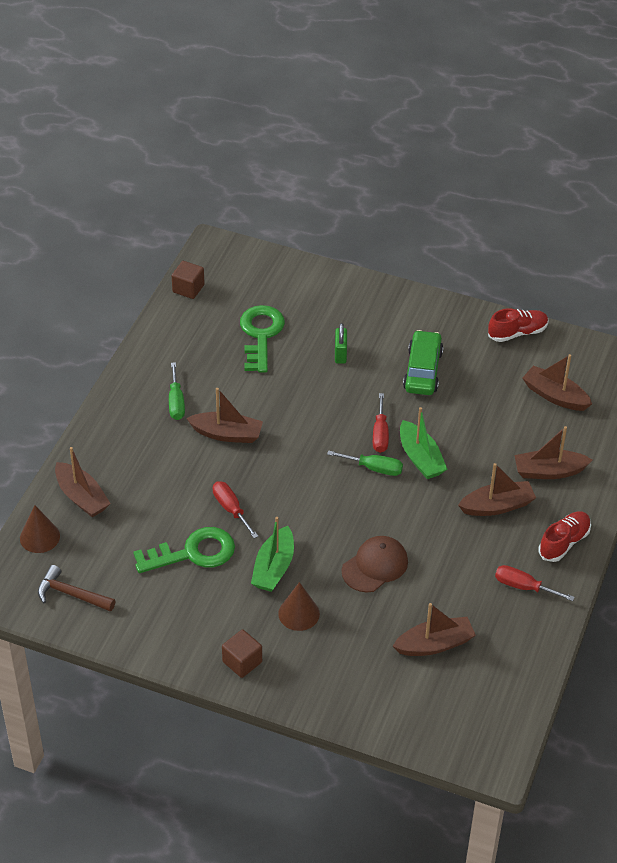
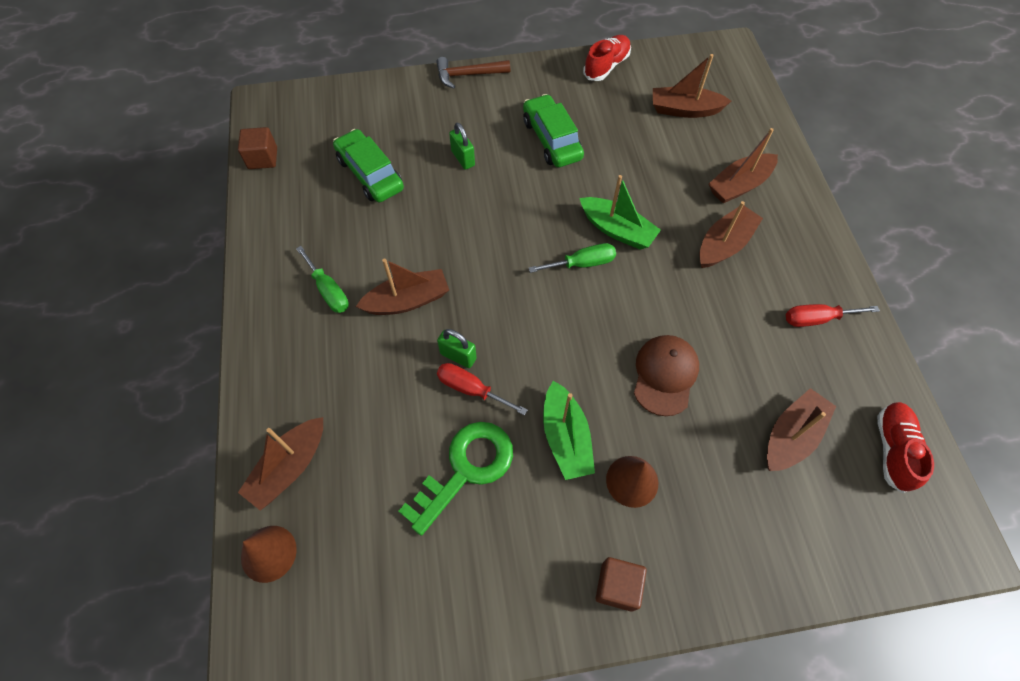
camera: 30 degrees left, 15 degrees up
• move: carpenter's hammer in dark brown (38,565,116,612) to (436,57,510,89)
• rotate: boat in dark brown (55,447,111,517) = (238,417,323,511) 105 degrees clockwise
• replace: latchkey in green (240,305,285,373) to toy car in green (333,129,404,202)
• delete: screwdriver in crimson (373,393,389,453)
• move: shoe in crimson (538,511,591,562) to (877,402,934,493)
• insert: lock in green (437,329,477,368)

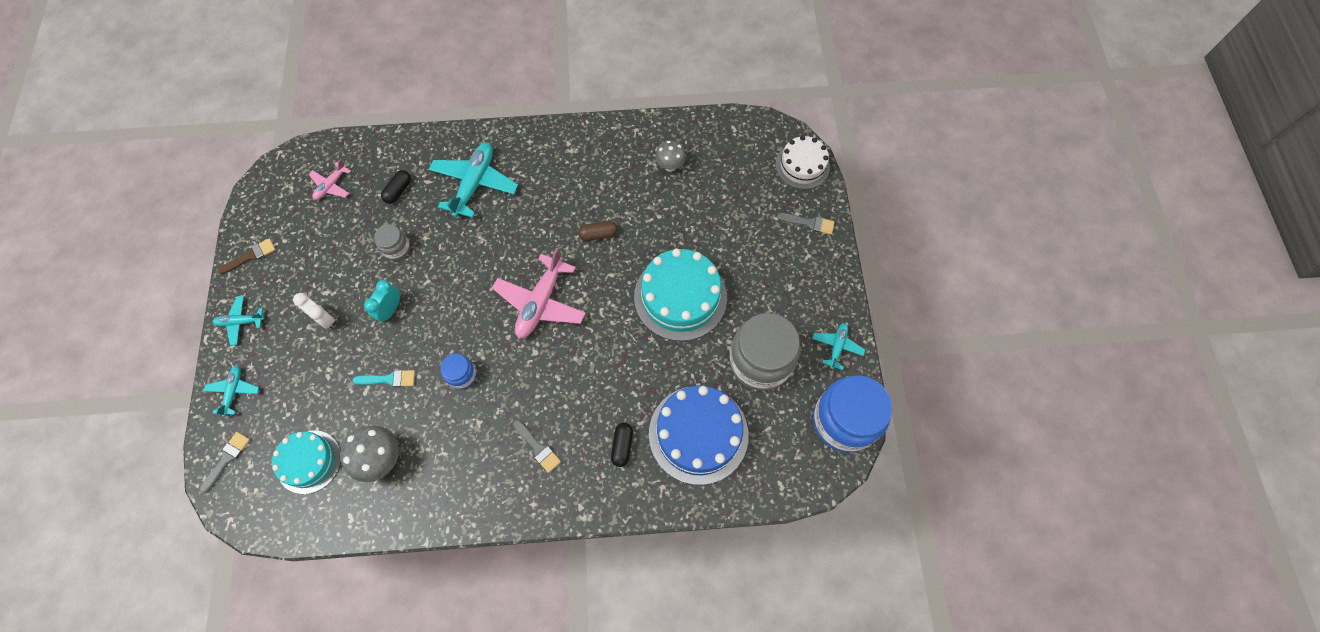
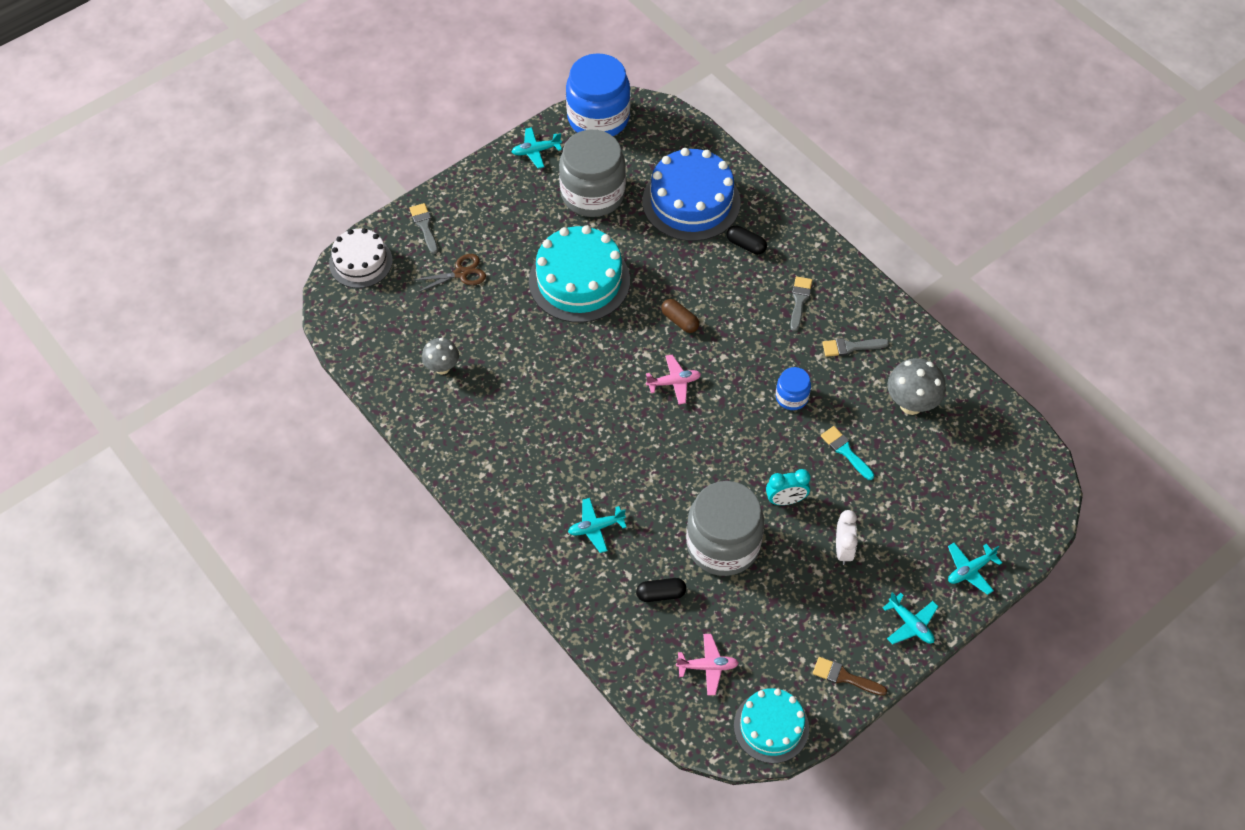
camera: 125 degrees left, 10 degrees down
• move: brush in ash-grey (200,432,250,493) to (822,338,889,357)
• move: layer cake in teal (272,430,341,494) to (734,688,809,763)
• resize: jam jar in ash-grey (374,224,410,261) = (686,481,764,576) x2.10
• resize: aeroplane in teal (429,143,518,218) = (568,498,627,553) x0.53
• resize: aeroplane in rosy (492,248,586,338) = (646,355,701,404) x0.53
• move: pill shape in dark brown (578,221,618,241) to (661,299,699,333)
• rotate: pill shape in ebony (611,423,633,467) = (727,225,767,255) 60 degrees clockwise
• insert: shears in dark brown (411,254,486,293)

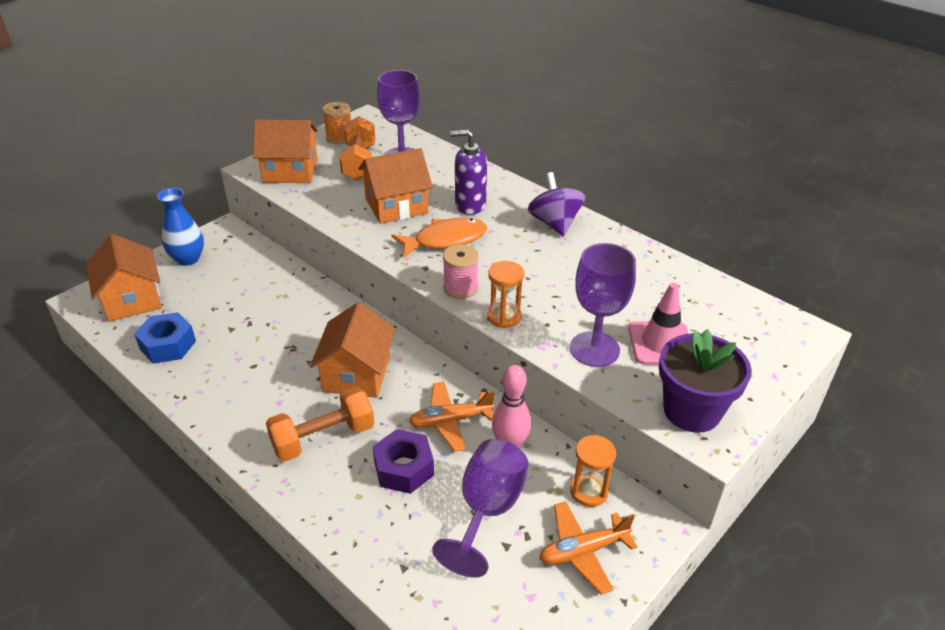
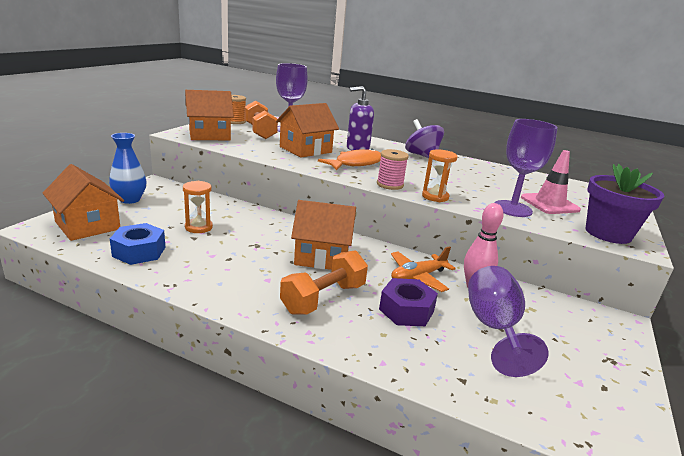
camera: 20 degrees left, 15 degrees down
• rotate: house in orange (310,302,395,398) = (291,200,356,270) 75 degrees counterclockwise
• delete: aeroplane in orange (539,501,637,595)
• move: sandglass in orange (570,435,616,507) to (183,181,213,233)

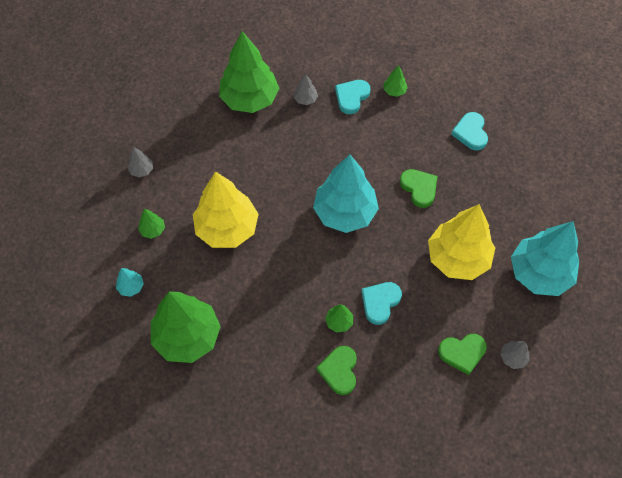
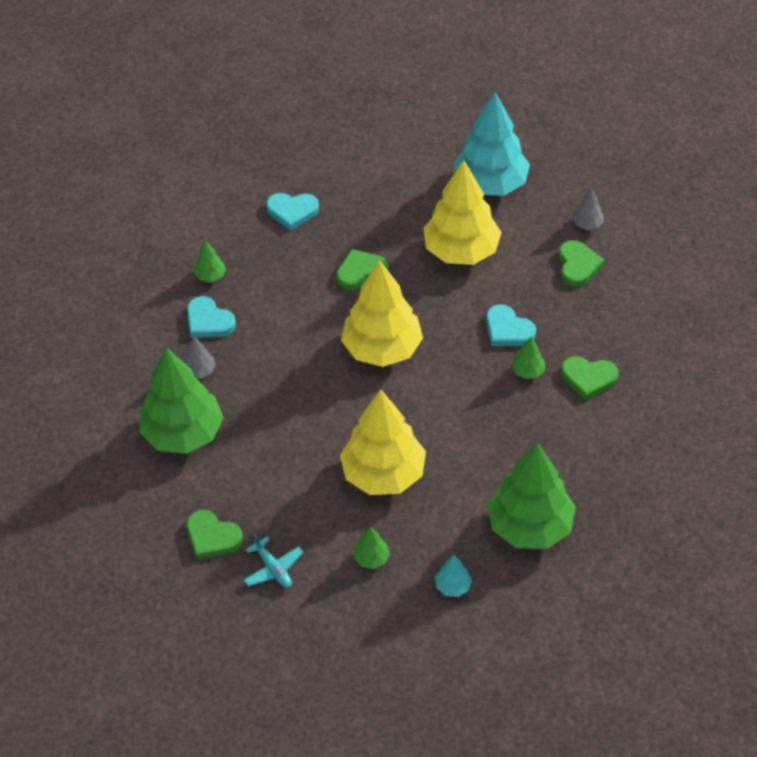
camera: 80 degrees left, 10 degrees down
• replace: fir tree in ash-grey (127,147,153,177) to aeroplane in teal (244,534,303,588)
• recolor: fir tree in teal (313,154,379,233) to fir tree in yellow (341,260,423,367)
• insert: heart in green (187,510,243,559)

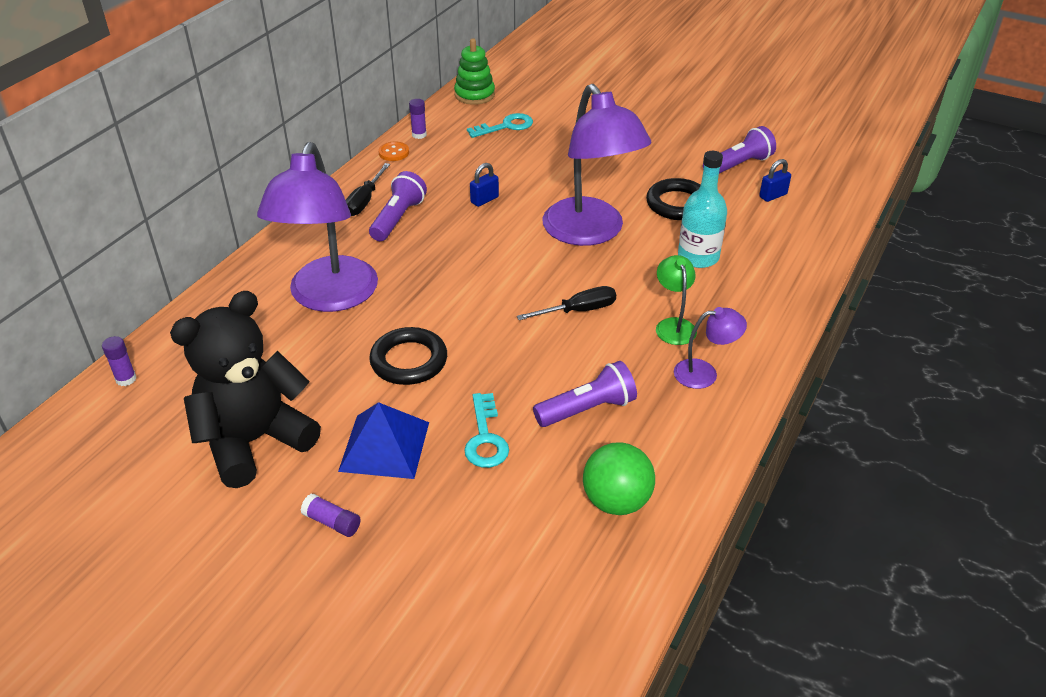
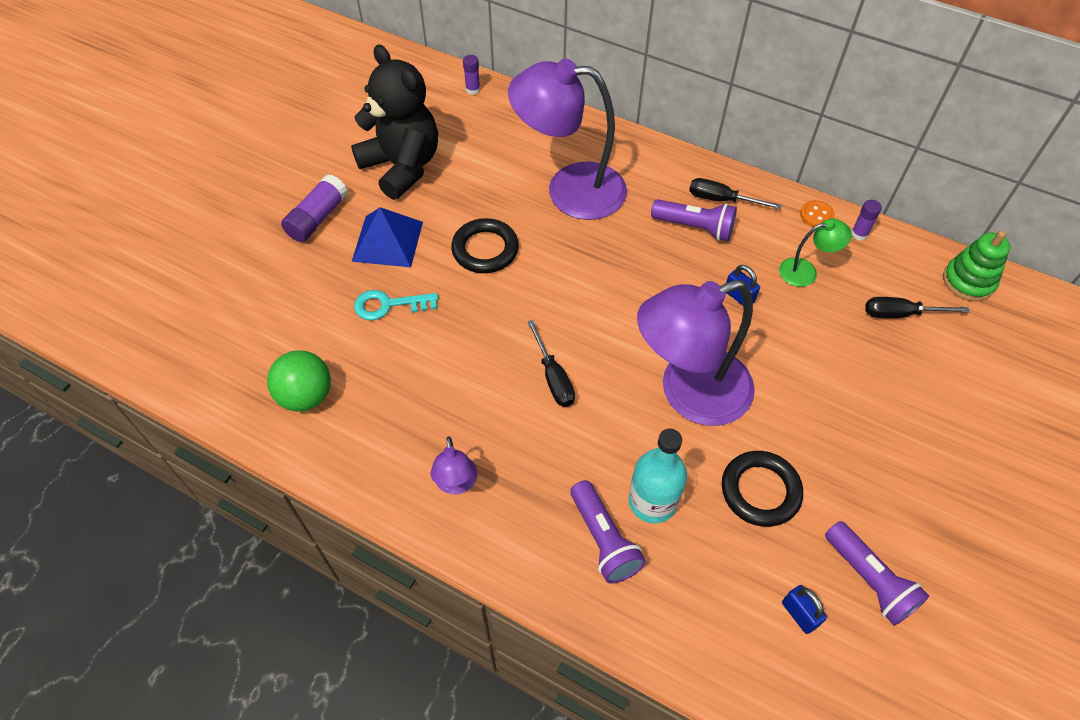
camera: 90 degrees right, 15 degrees up
• resize: stick of glue in royal purple (301,494,361,537) = (281,174,348,242) x1.72
• replace: latchkey in teal (467,113,533,138) to screwdriver in ebony (865,297,970,318)
• move: pocket torch in royal purple (533,361,637,427) to (570,480,646,584)
• move: reading lamp in green (656,255,697,345) to (779,218,852,287)

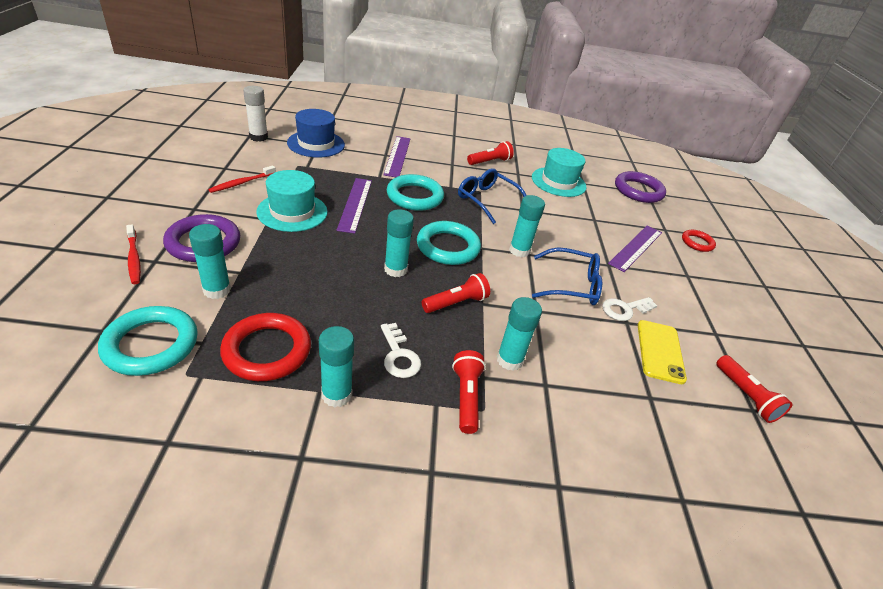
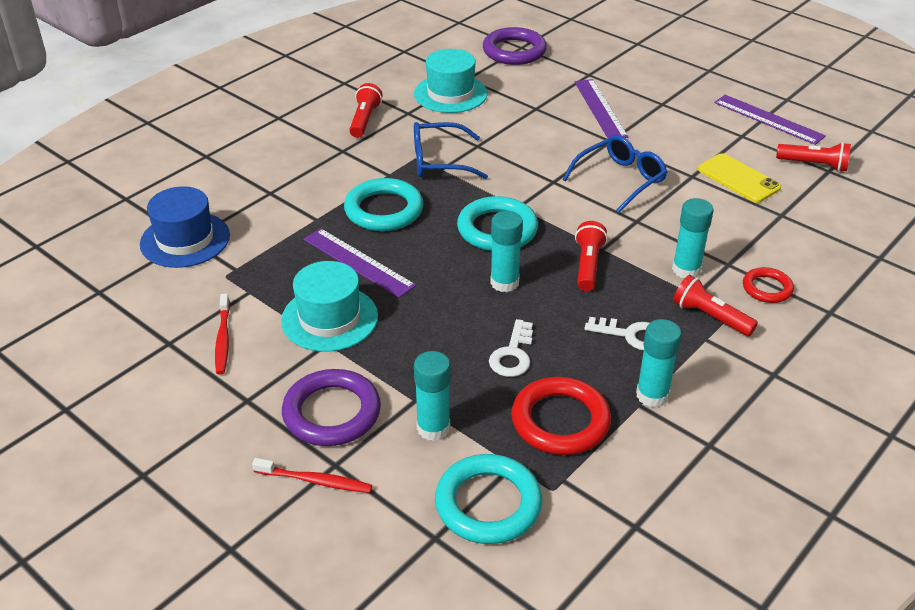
camera: 45 degrees left, 0 degrees up
• delete: stick of glue in snow-white (243,86,268,142)
• move: ruler in royal purple (383,136,410,177) to (714,95,826,145)
• delete: stick of glue in teal (509,195,545,257)
• move: latchkey in snow-white (602,297,657,321) to (489,319,533,377)
• move: torus in crimson (682,230,716,252) to (743,267,794,303)

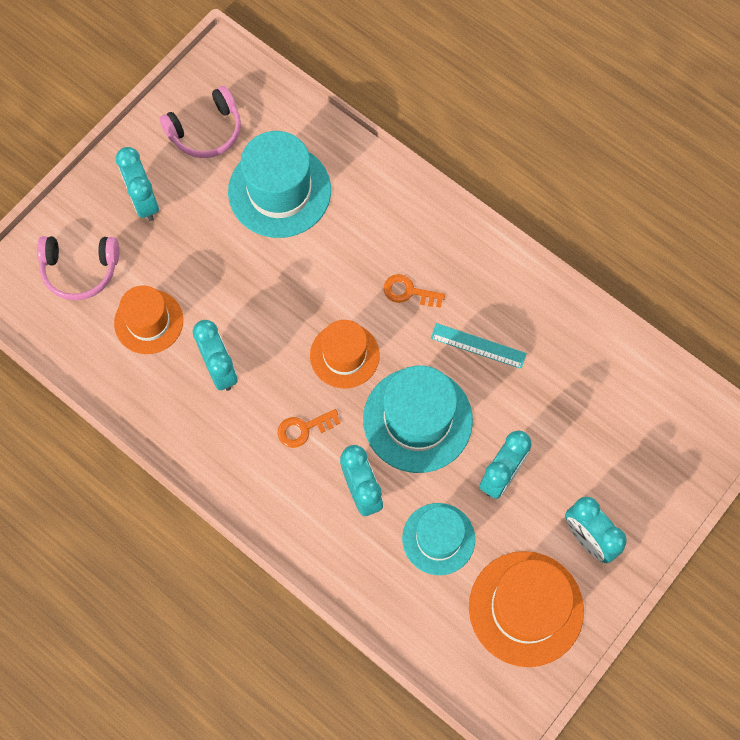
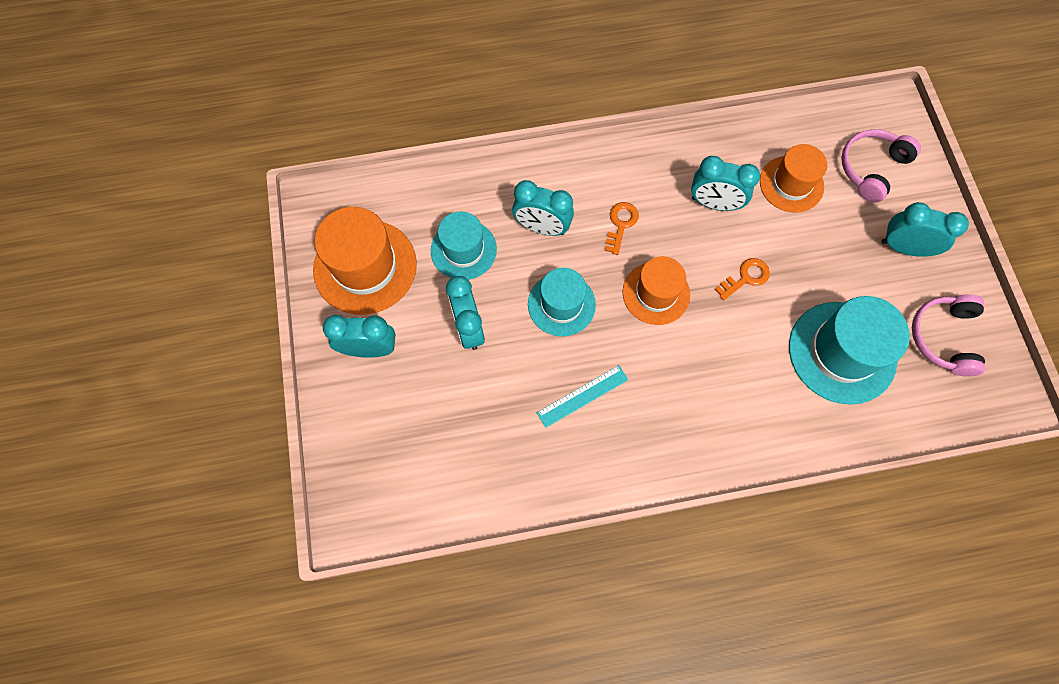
camera: 130 degrees right, 0 degrees up
• resize: tall hat in teal (363,365,473,473) = (528,268,596,336) x0.65
• move: latchkey in orange (384,274,445,308) to (715,258,770,300)

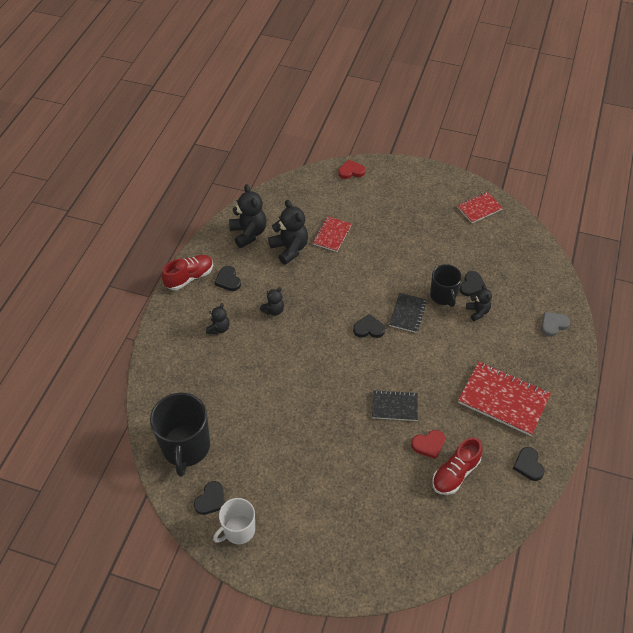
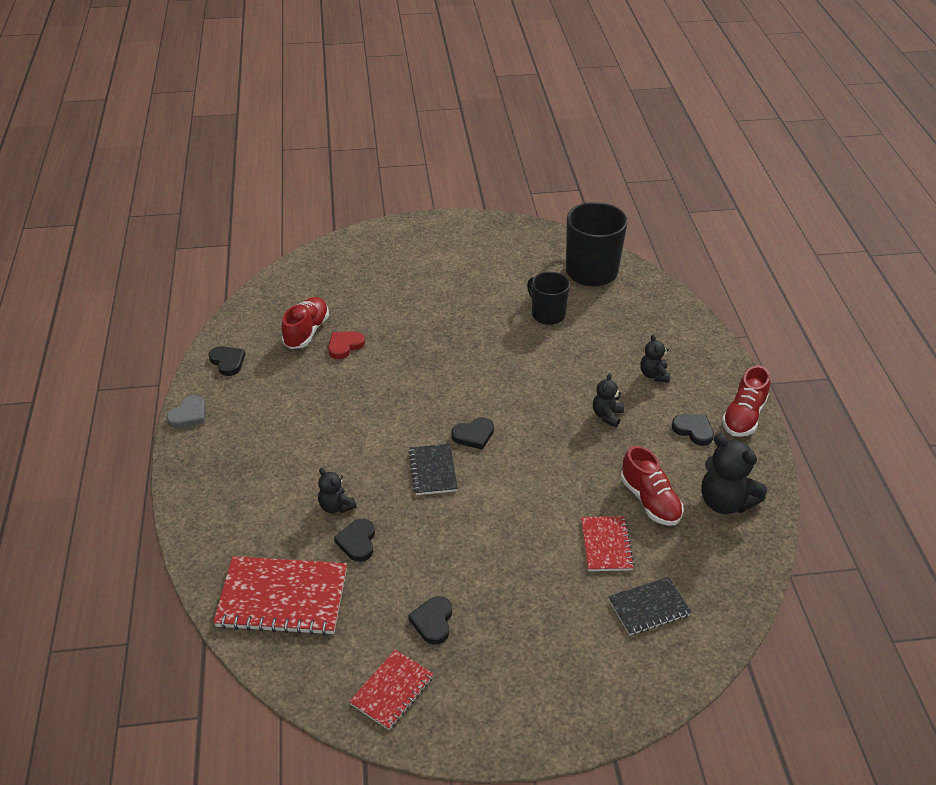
camera: 155 degrees right, 10 degrees down
• move: heart in ebony (194,481,225,515) to (408,596,452,645)
• delete: tea mug in snow-white (213,498,255,544)
• replace: teddy bear in ebony (268,200,308,265) to shoe in crimson (621,446,683,526)
• delete: heart in crimson (338,160,365,179)
• move: exercise book in ebony (372,390,418,421) to (608,577,692,636)
• move: tea mug in ebony (430,264,462,307) to (527,272,570,325)
• move: exercise book in crimson (458,362,551,436) to (213,556,347,636)
• move: heart in ash-grey (541,312,570,337) to (166,395,205,428)

